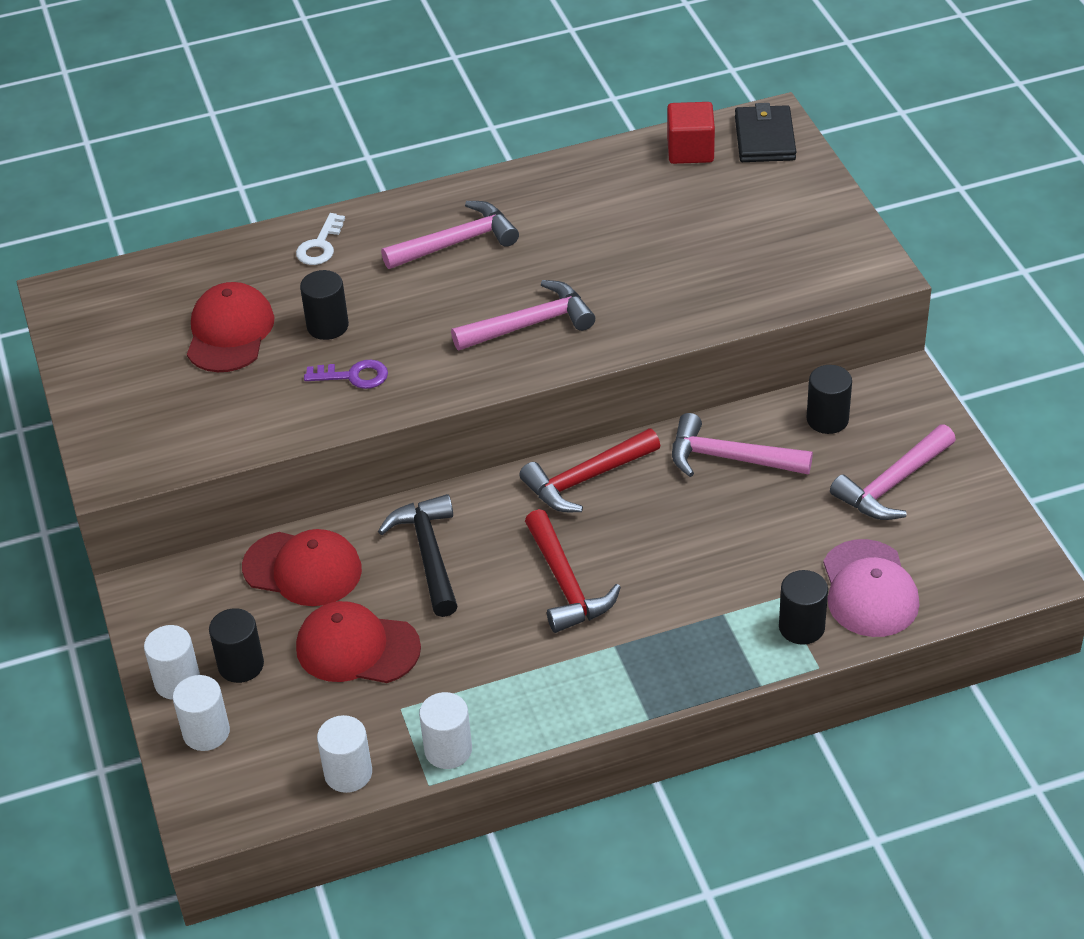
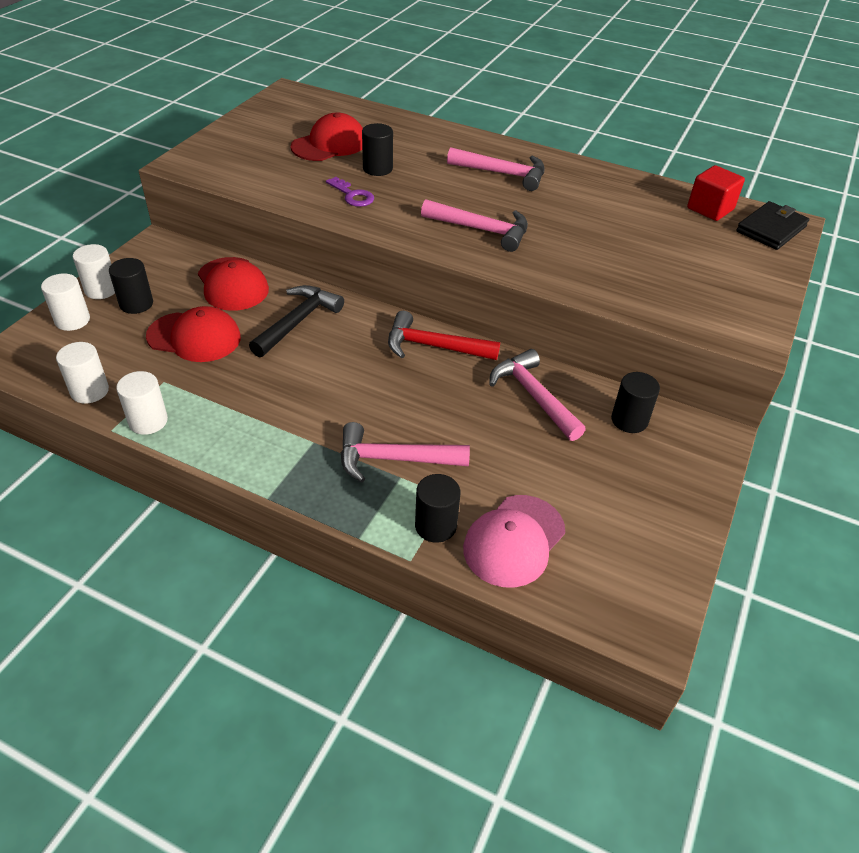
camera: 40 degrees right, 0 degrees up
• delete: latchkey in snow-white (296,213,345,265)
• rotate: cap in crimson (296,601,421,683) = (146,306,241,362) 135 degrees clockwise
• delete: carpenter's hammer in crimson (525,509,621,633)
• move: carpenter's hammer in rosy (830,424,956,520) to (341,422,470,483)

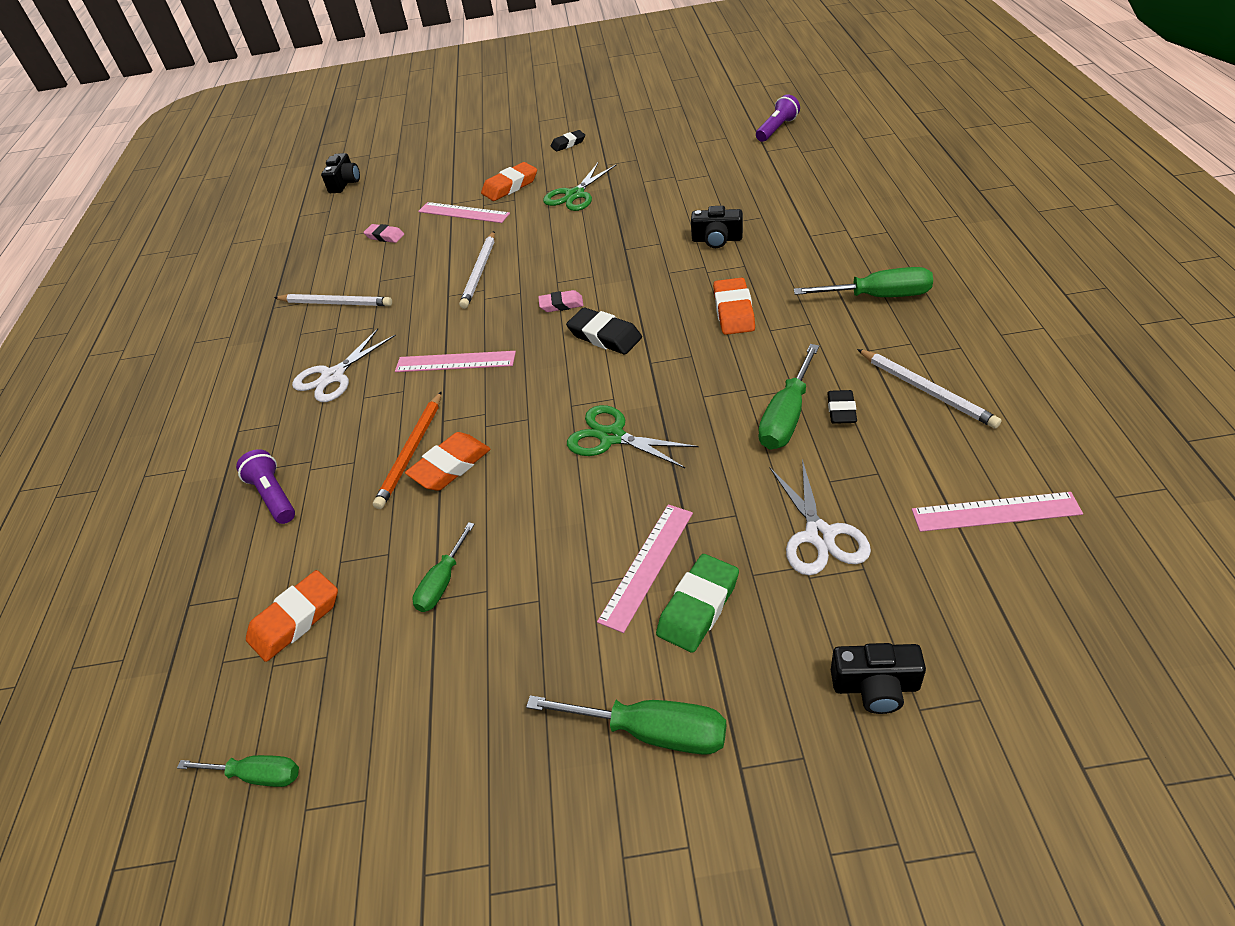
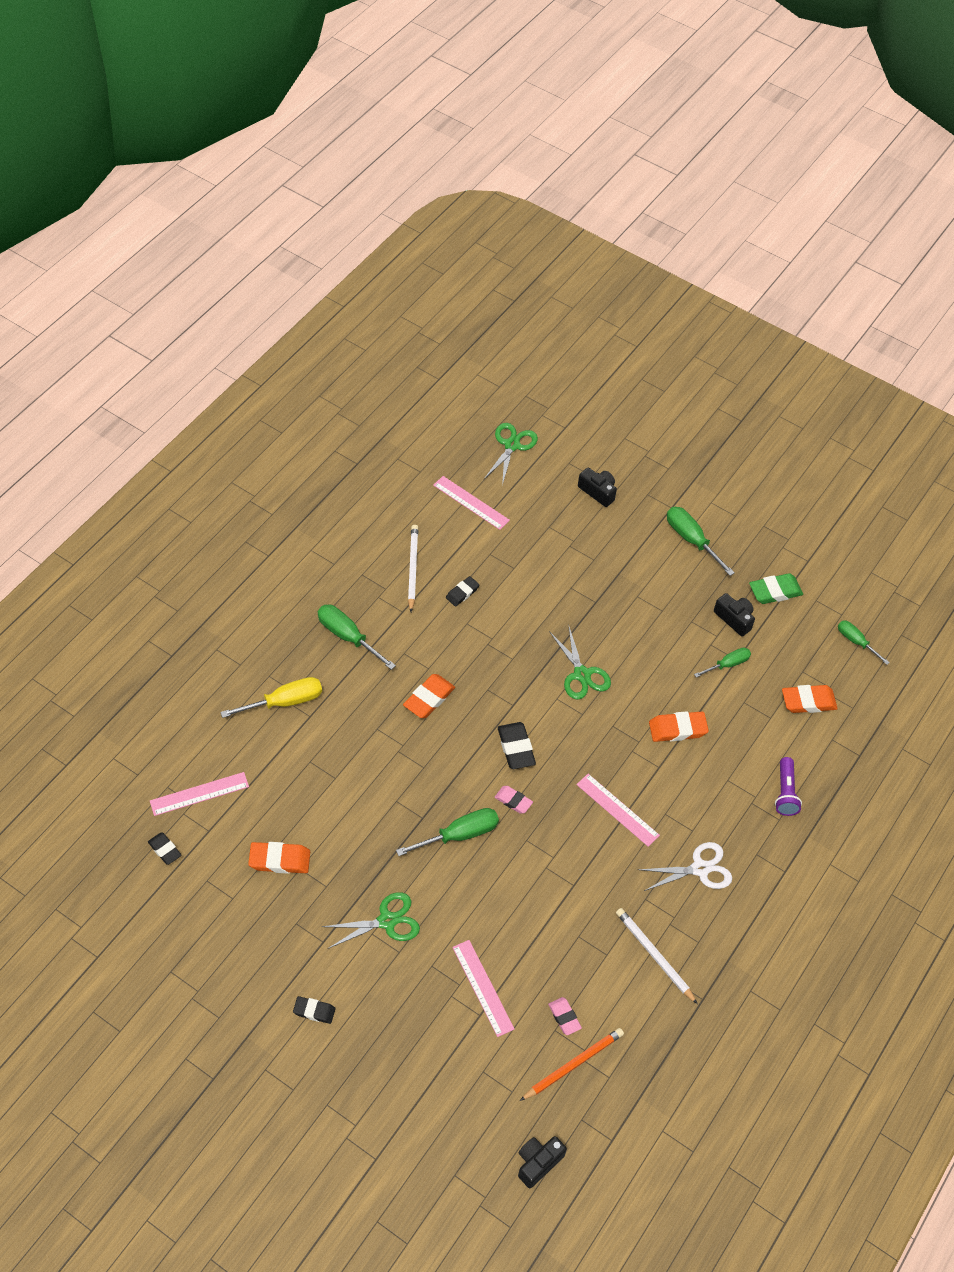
camera: 150 degrees left, 10 degrees up
• move: wooden pencil in orange (373,391,442,509) to (520,1028,624,1101)
• delete: wooden pencil in snow-white (459,231,495,309)
• move: gum eraser in orange (481,162,537,201) to (248,842,310,874)
• move: ruler in rosy (597,504,693,633) to (150,772,249,816)
• move: gum eraser in green (656,554,739,653) to (749,573,803,604)
• move: camera in ebony (691,206,743,248) to (714,593,755,636)
• replace: pocket torch in royal purple (756,94,800,142) to gum eraser in ebony (148,832,182,865)
• move: screwdriver in green (758,344,819,450) to (396,808,499,856)
• delete: shears in snow-white (770,459,871,575)
• insert: screwdriver in yellow (220,677,322,718)
• insert: shears in green (484,423,538,485)

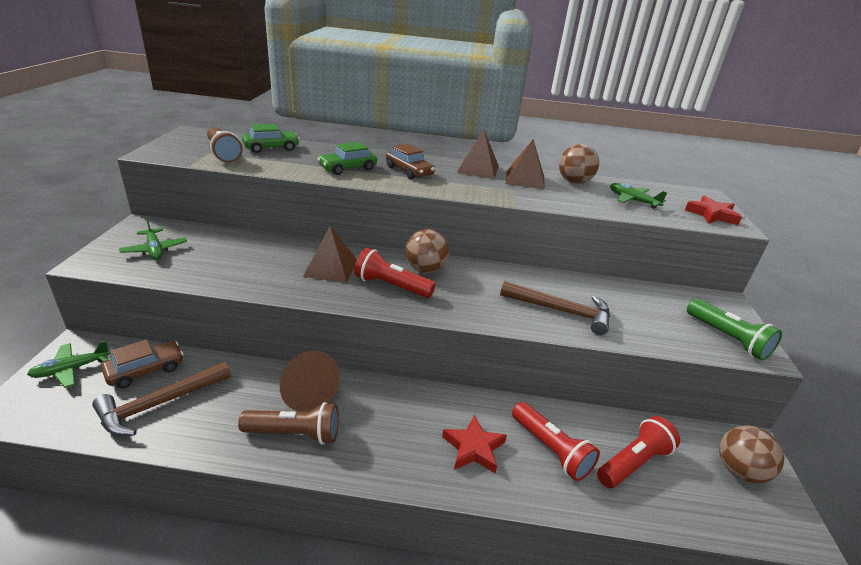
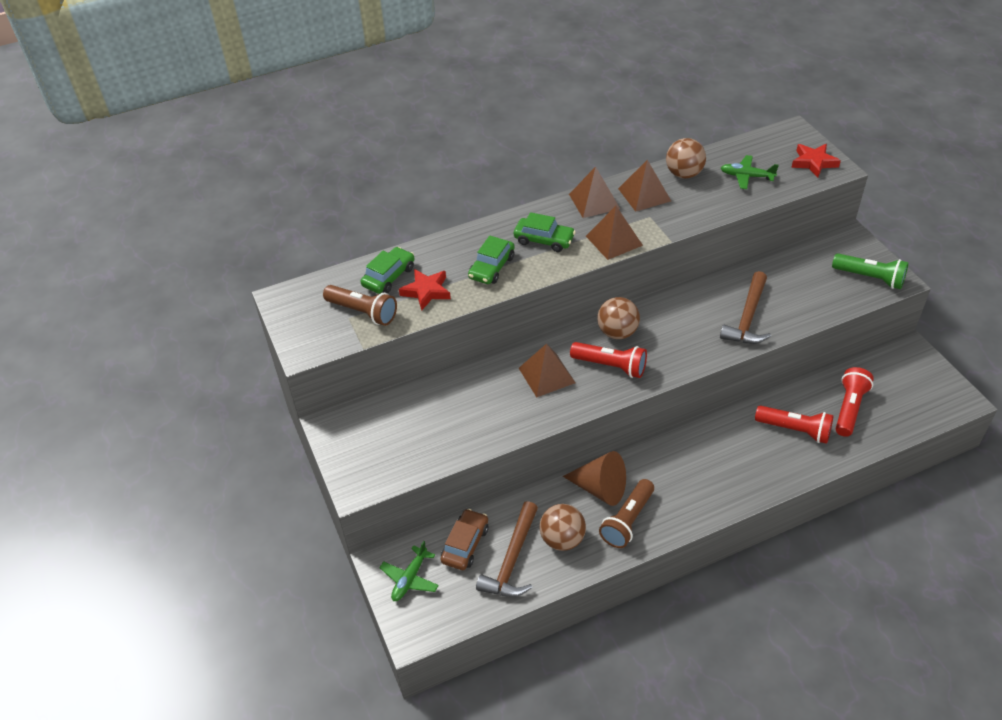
camera: 25 degrees left, 15 degrees up
• delete: aeroplane in green (119,218,187,260)
• rotate: pocket torch in dark brown (238,402,339,444) = (599,479,654,548) 150 degrees clockwise
• rotate: pocket torch in crimson (354,248,436,298) = (570,342,647,378) 150 degrees counterclockwise
• recolor: toy car in dark brown (386,143,435,179) to toy car in green (514,212,576,252)
• move: five-pointed star in crimson (442,415,507,473) to (399,269,451,310)
• rotate: carpenter's hammer in dark brown (500,281,610,335) = (720,271,771,344) 120 degrees clockwise
• move: play ball in dark brown (719,426,784,484) to (540,504,586,551)
• insert: solid pyramid in dark brown (586,206,643,260)

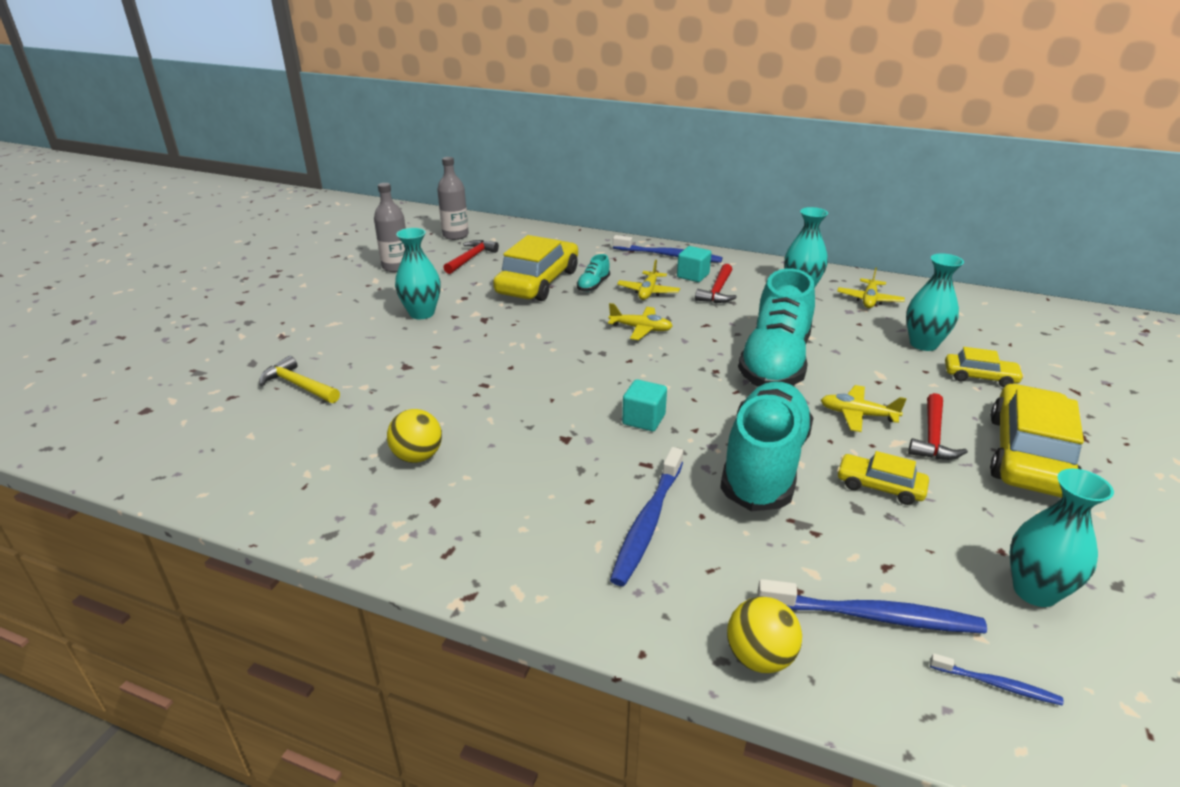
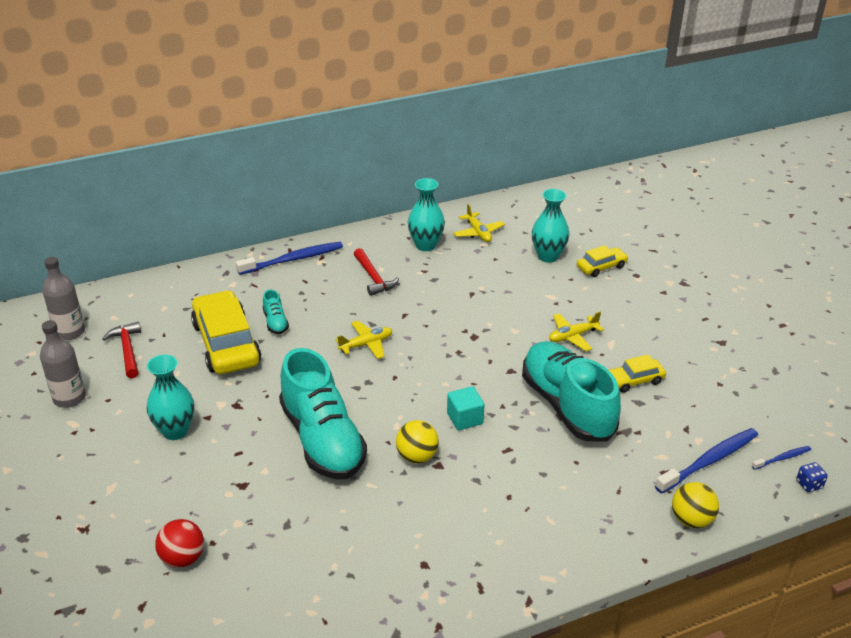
camera: 45 degrees left, 5 degrees up
• replace: carpenter's hammer in yellow (259,356,340,403) to play ball in crimson (155,519,204,568)
• move: play ball in yellow (387,409,442,463) to (396,420,439,463)
• delete: tooth brush in blue (610,447,683,586)
• delete: aeroplane in yellow (617,260,680,300)
• delete: cube in teal (677,246,711,282)
• move: shoe in teal (738,268,815,387) to (279,348,367,479)
• delete: carpenter's hammer in crimson (908,393,968,460)
• delete: toy car in yellow (990,384,1084,498)
• delete: tall vase in teal (1010,469,1114,607)
• insert: die in blue (796,462,828,492)

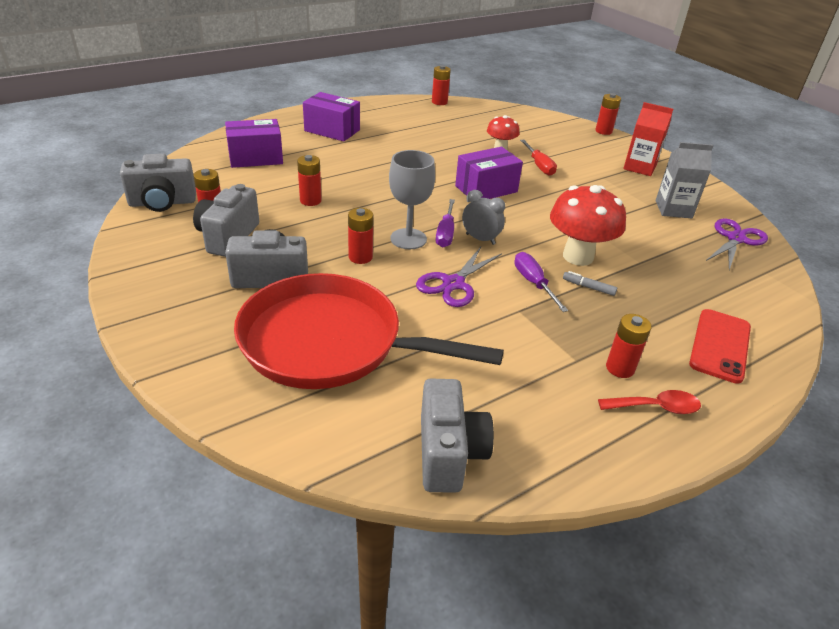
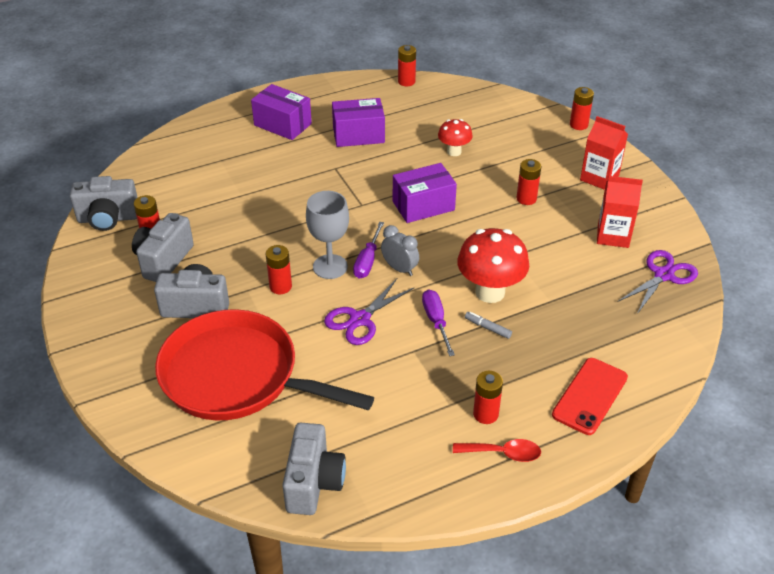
camera: 10 degrees right, 5 degrees up
• move: parcel in royal purple (225,119,283,168) to (332,98,385,147)
• move: AA battery in crimson (297,155,322,206) to (516,159,541,205)
• delete: screwdriver in crimson (520,140,557,176)
• recolor: juice carton in ash-grey (656,142,714,218) to juice carton in crimson (597,176,643,248)

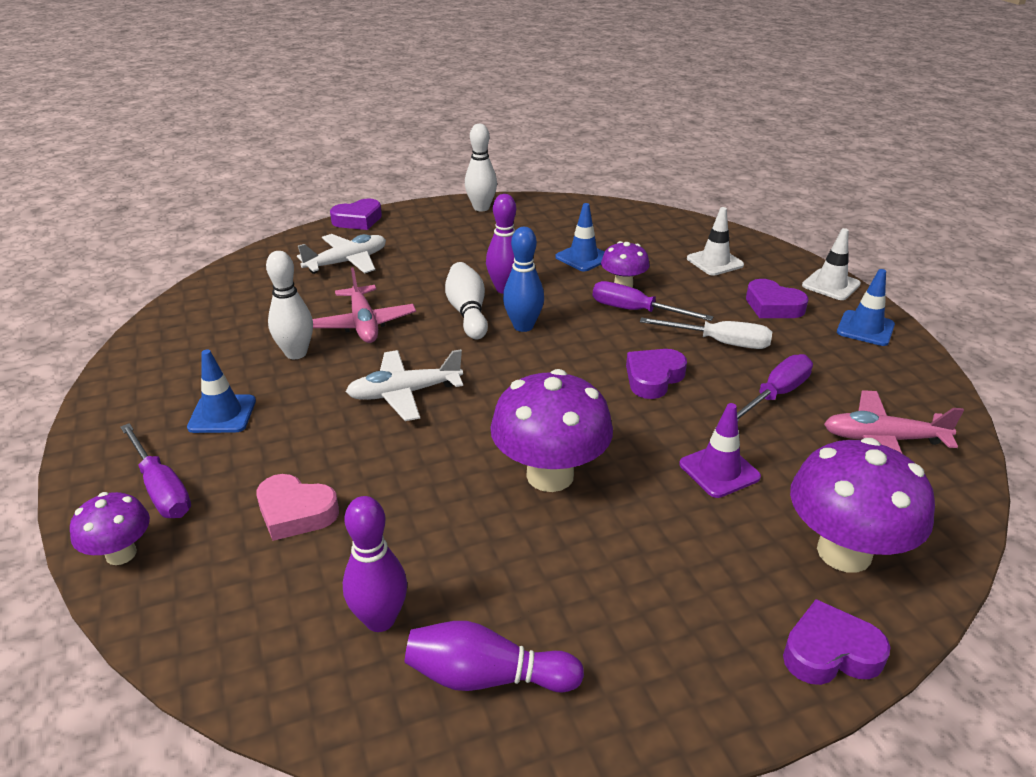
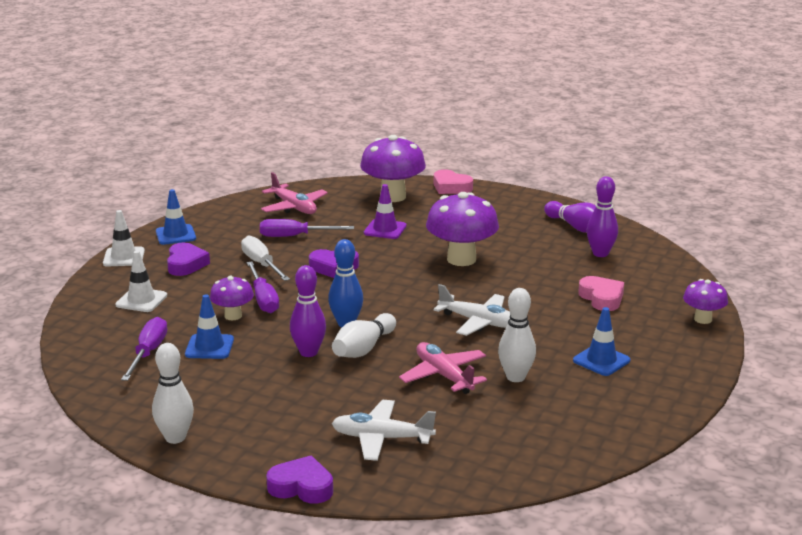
camera: 135 degrees left, 10 degrees down
• move: screwdriver in royal purple (120,423,191,518) to (121,317,167,381)
• rotate: aeroplane in rosy (312,268,416,343) = (399,342,487,394) 60 degrees counterclockwise
• recolor: heart in royal purple (783,599,891,685) to heart in rosy (434,169,473,194)

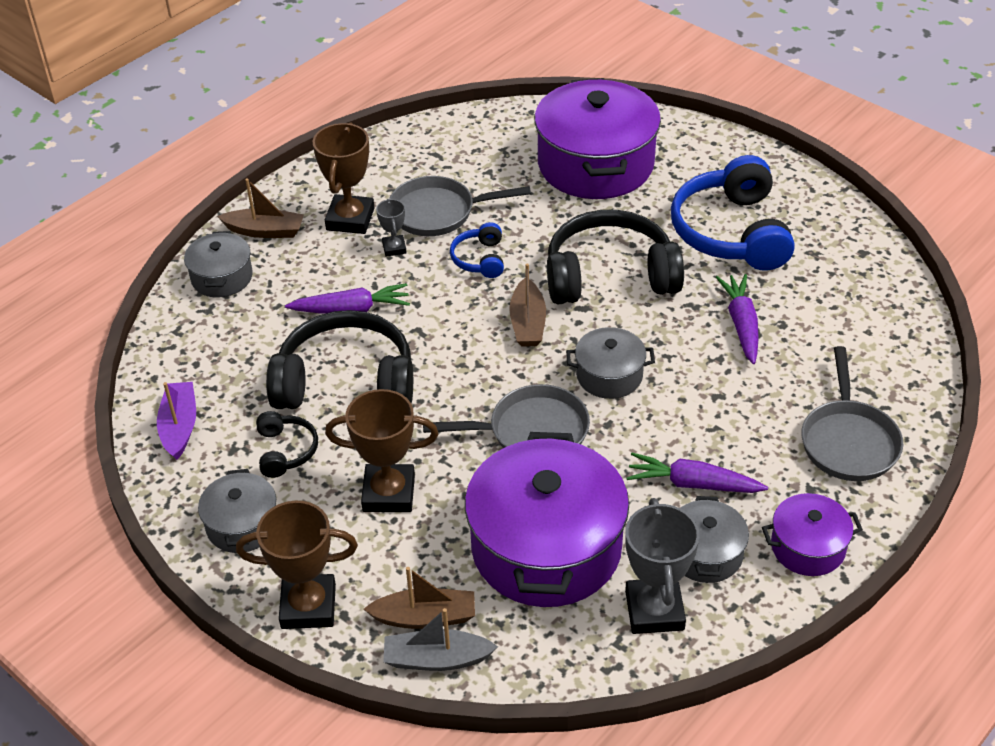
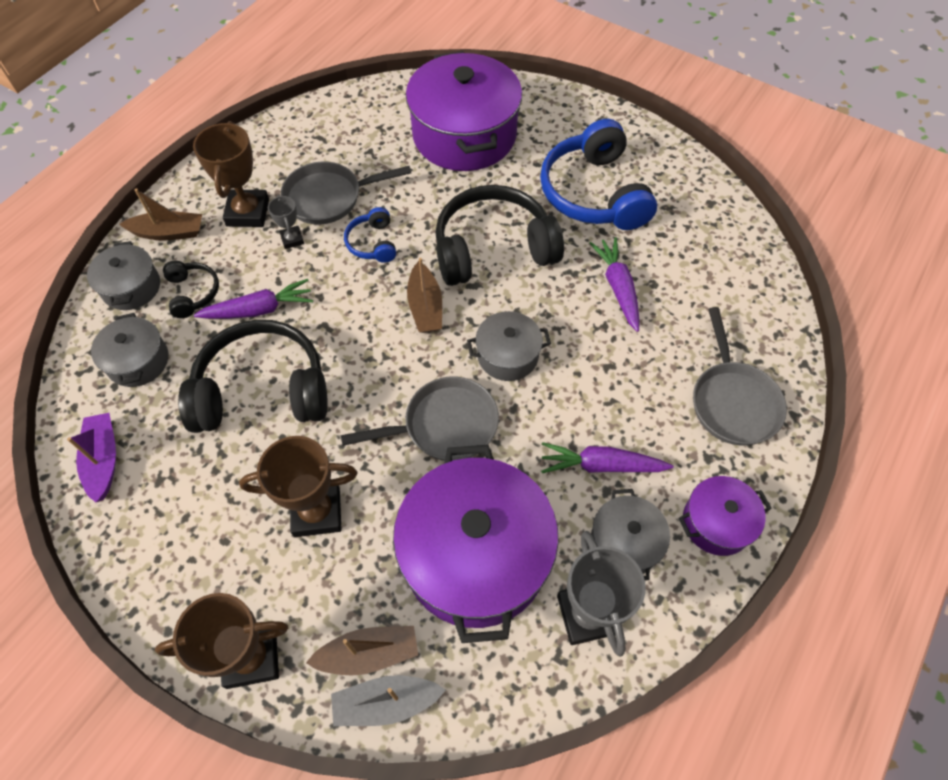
camera: 10 degrees left, 15 degrees up
• move: cooking pot in ash-grey (198,469,276,553) to (91,313,168,387)
• move: headphones in ebony (256,411,318,478) to (163,261,219,318)

